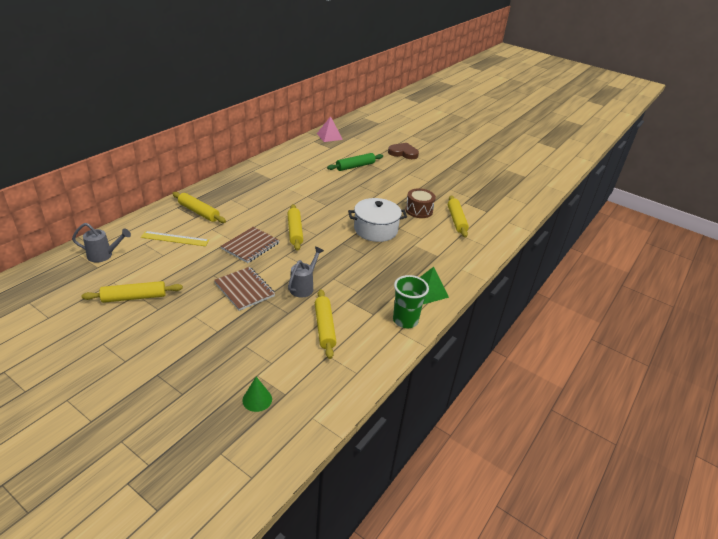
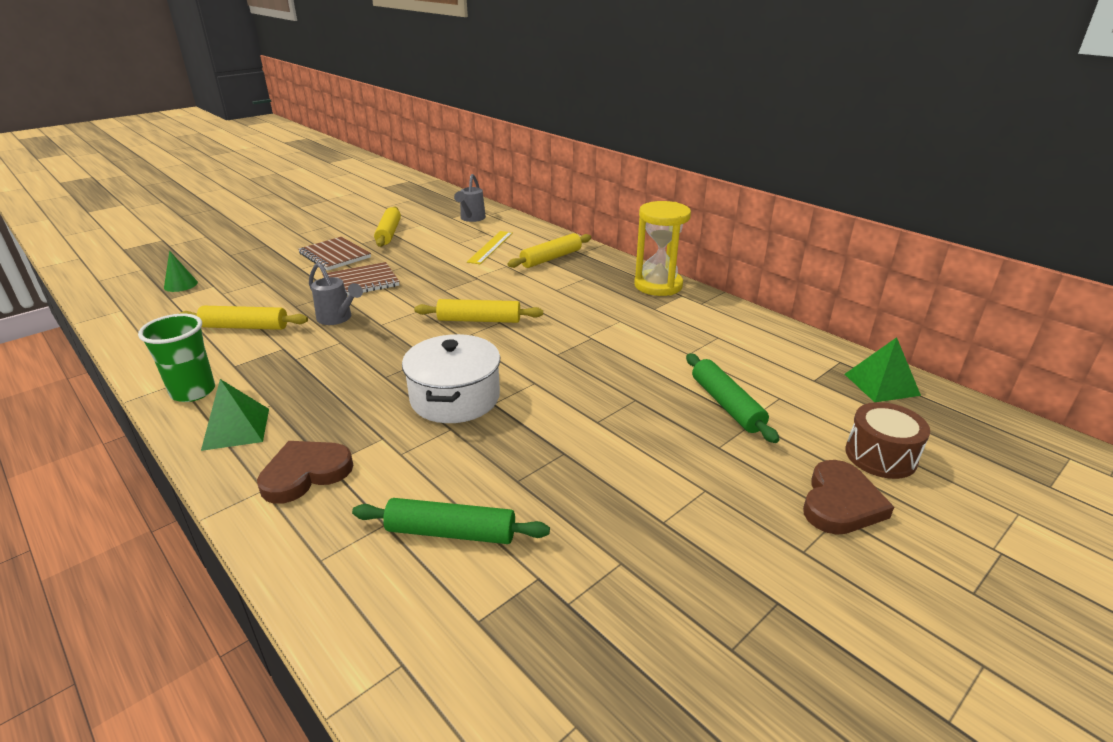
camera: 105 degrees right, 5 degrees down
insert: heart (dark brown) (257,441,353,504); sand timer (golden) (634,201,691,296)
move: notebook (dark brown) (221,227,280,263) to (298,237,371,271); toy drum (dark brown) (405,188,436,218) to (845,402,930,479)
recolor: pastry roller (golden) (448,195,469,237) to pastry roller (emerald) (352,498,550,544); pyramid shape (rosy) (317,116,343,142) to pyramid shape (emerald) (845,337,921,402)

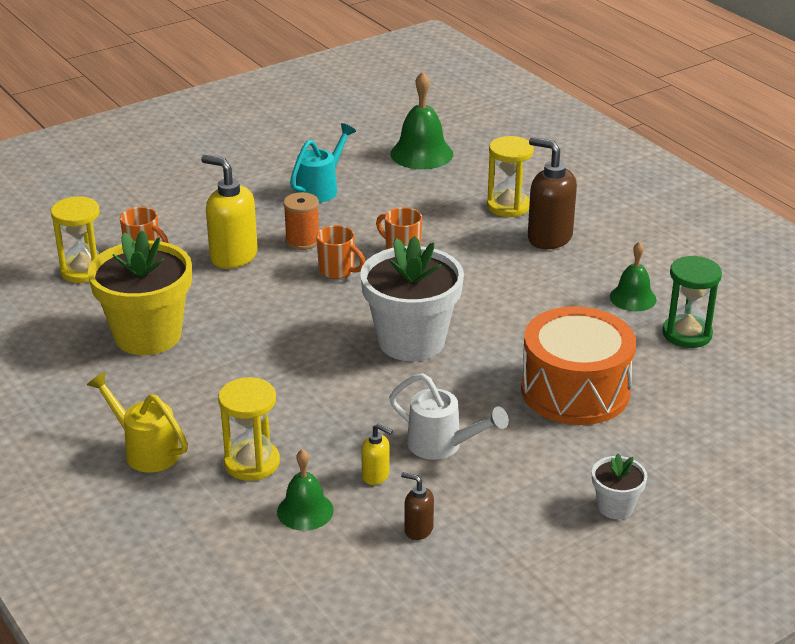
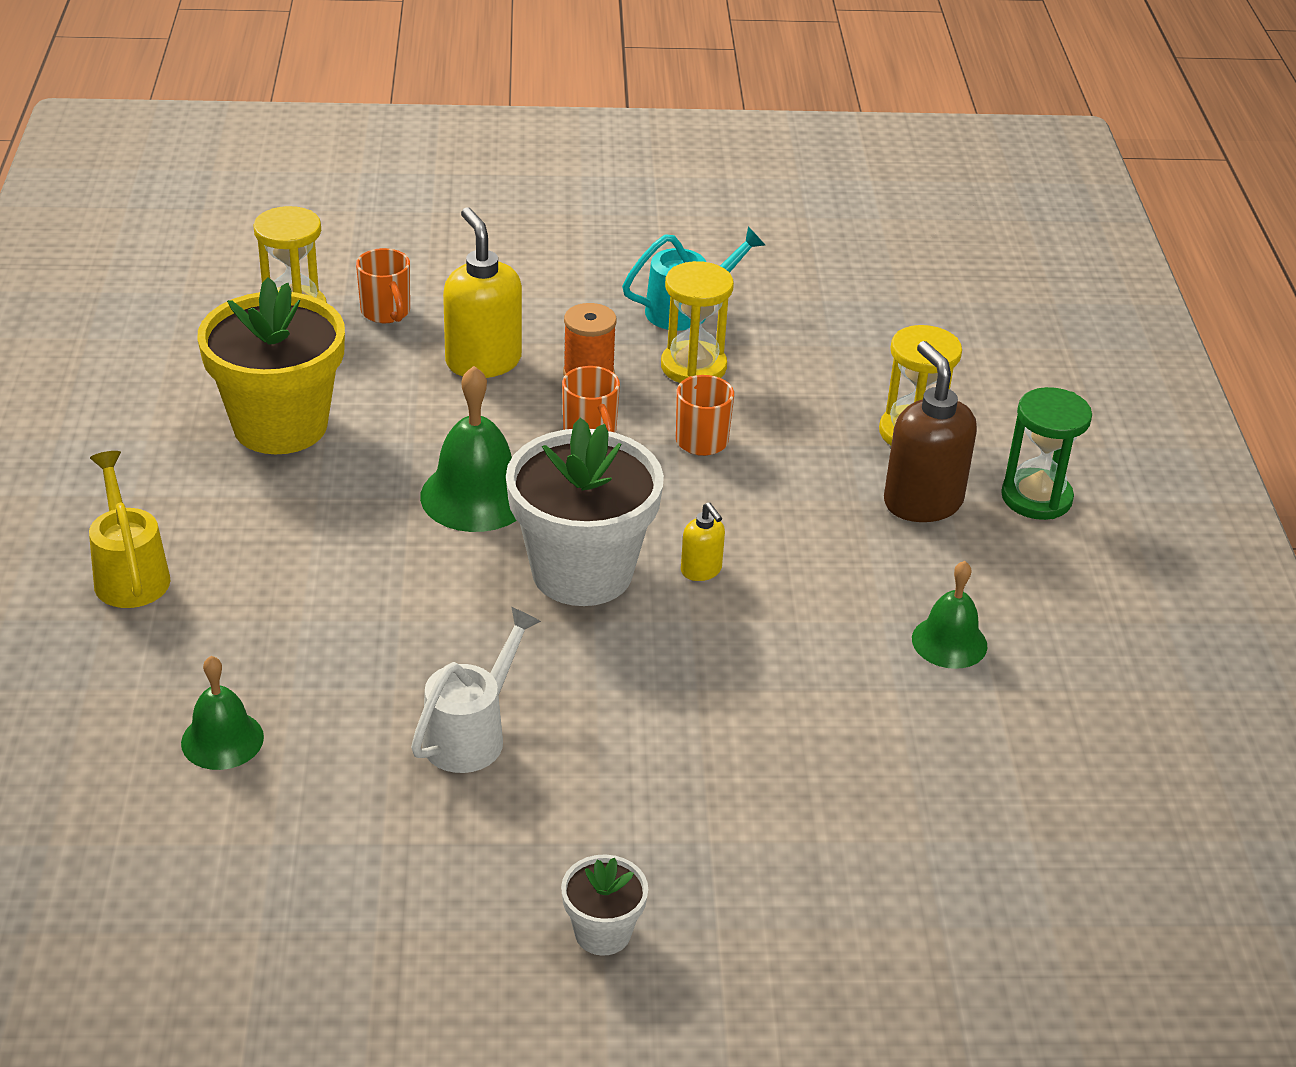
camera: 30 degrees right, 5 degrees up
delete: soap dispenser (dark brown) (401,472,434,540); toy drum (orange-coloured) (521,306,636,425)
move: school bell (emerald) (390,72,453,169) to (420,366,517,532); sand timer (golden) (218,377,280,481) to (661,261,734,383); soap dispenser (golden) (361,424,393,485) to (681,502,725,581); sand timer (emerald) (662,256,722,348) to (1001,387,1092,520)
rotate: watering pot (snow-white) (389,373,509,460) = (411,607,541,773) 120 degrees counterclockwise

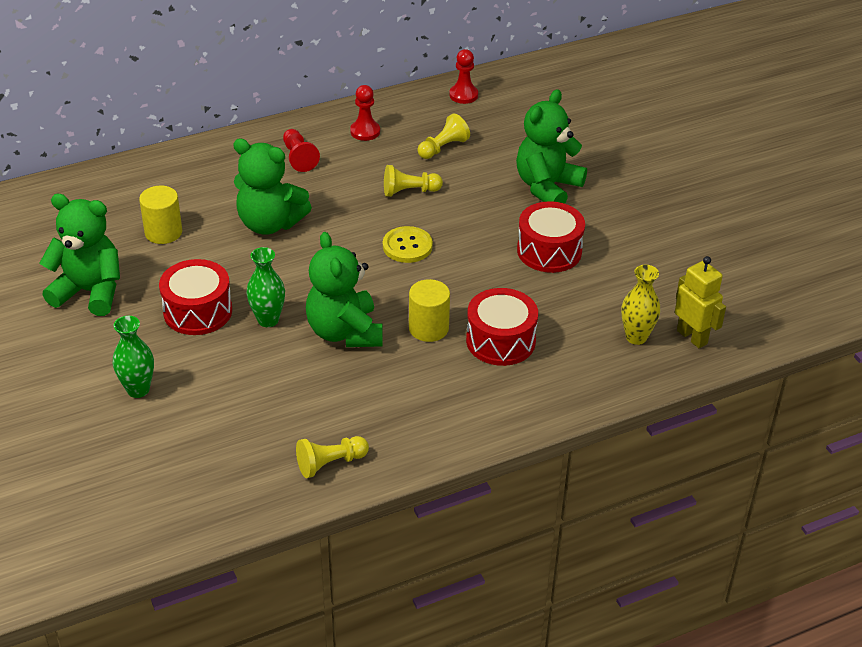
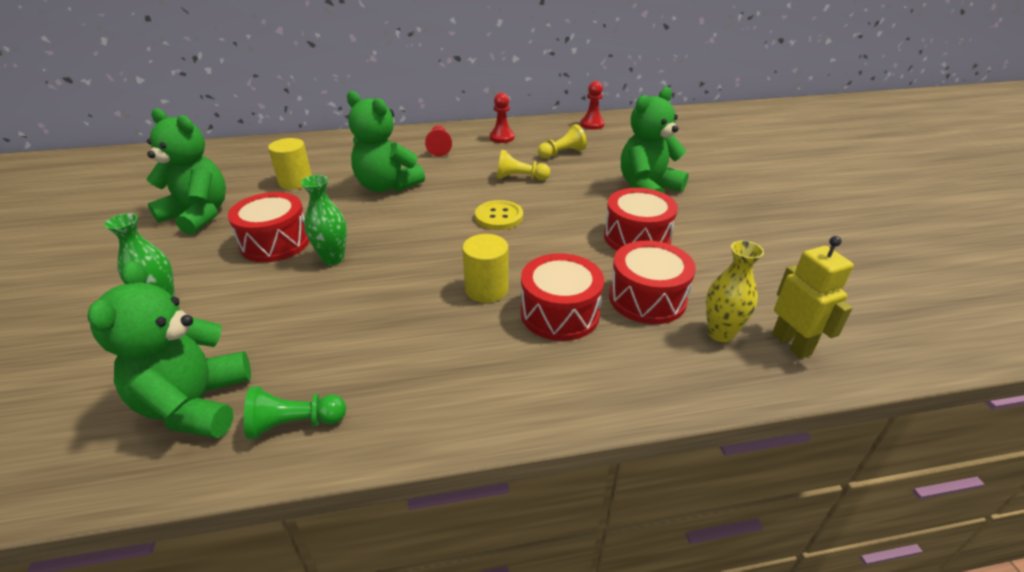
camera: 15 degrees right, 5 degrees down
insert: toy drum (scarlet) (609,241,696,324)
move: teddy (emerald) (306,232,383,347) to (87,261,251,438)
recolor: pawn (golden) (296,436,369,478) to pawn (emerald) (244,386,346,439)

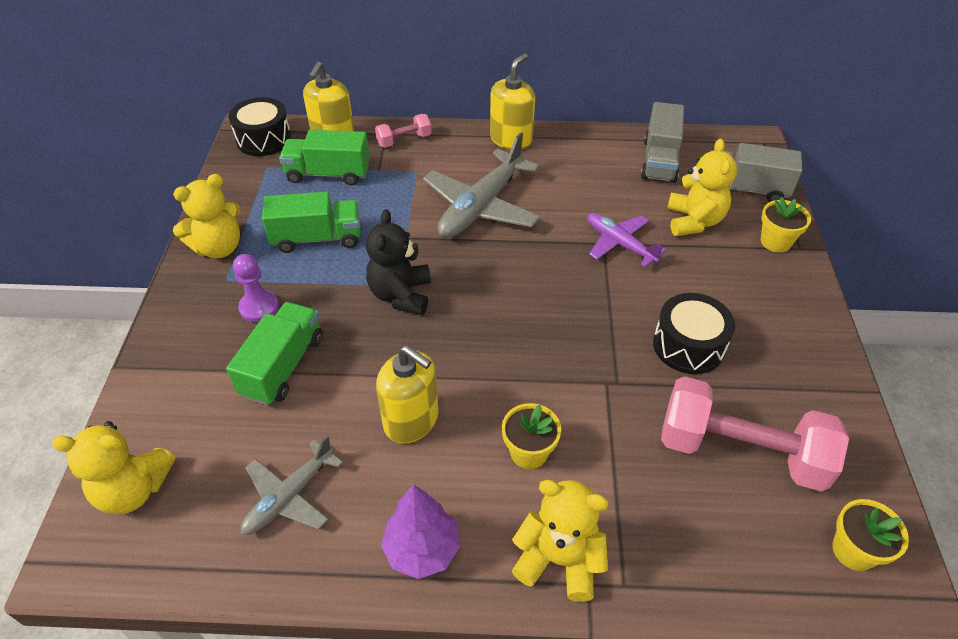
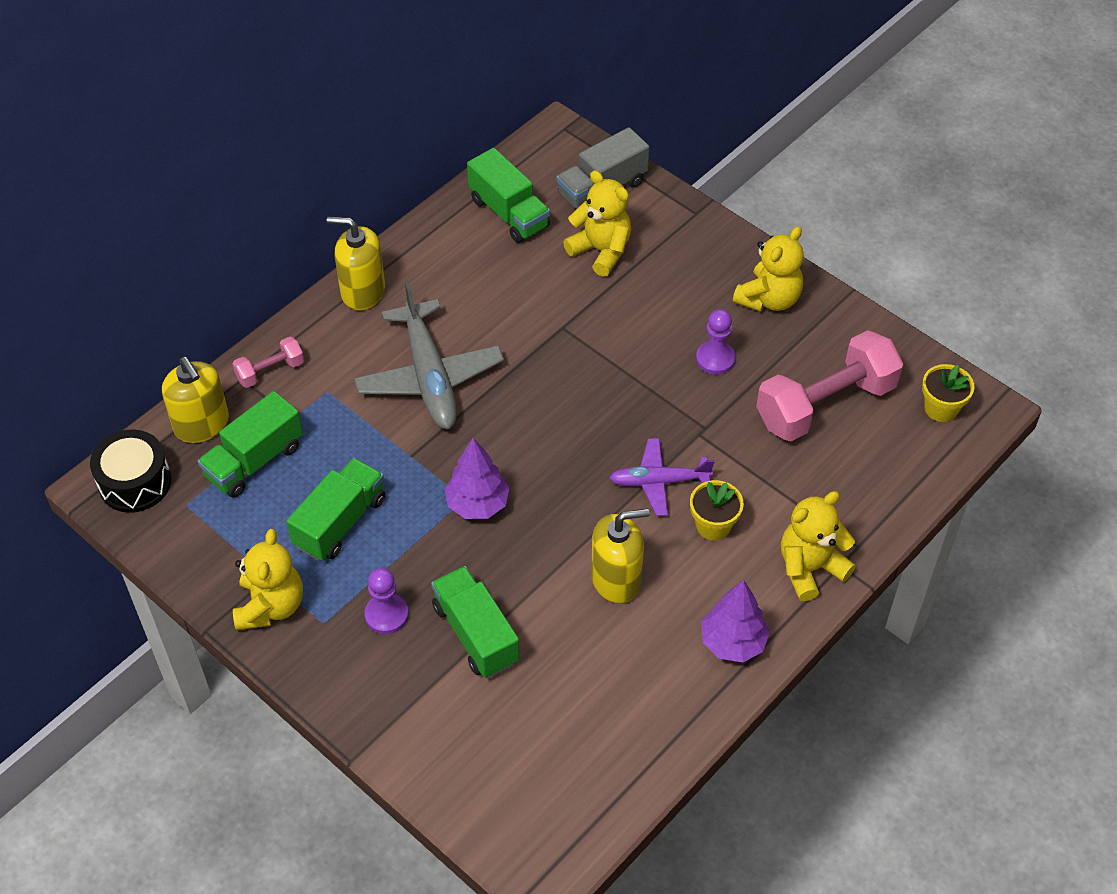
camera: 50 degrees left, 5 degrees up
delete: toy plane (ash-grey) (240,436,343,535); potted plant (golden) (761,197,811,253)
move: toy plane (purple) (587,213,666,267) to (609,438,714,516); teddy (golden) (52,421,176,514) to (733,226,804,312)
replace: teddy (black) (366,209,431,315) to fir tree (purple) (444,438,510,519); toy drum (black) (653,293,735,374) to pawn (purple) (696,309,735,375)
recolor: toy truck (ash-grey) (641,102,684,183) to toy truck (emerald) (467,148,550,243)
rotate: dumbbell (rosy) (375,114,432,148) = (232,337,304,388) 45 degrees clockwise; soap dispenser (golden) (490,53,535,150) = (327,217,385,311) 60 degrees counterclockwise

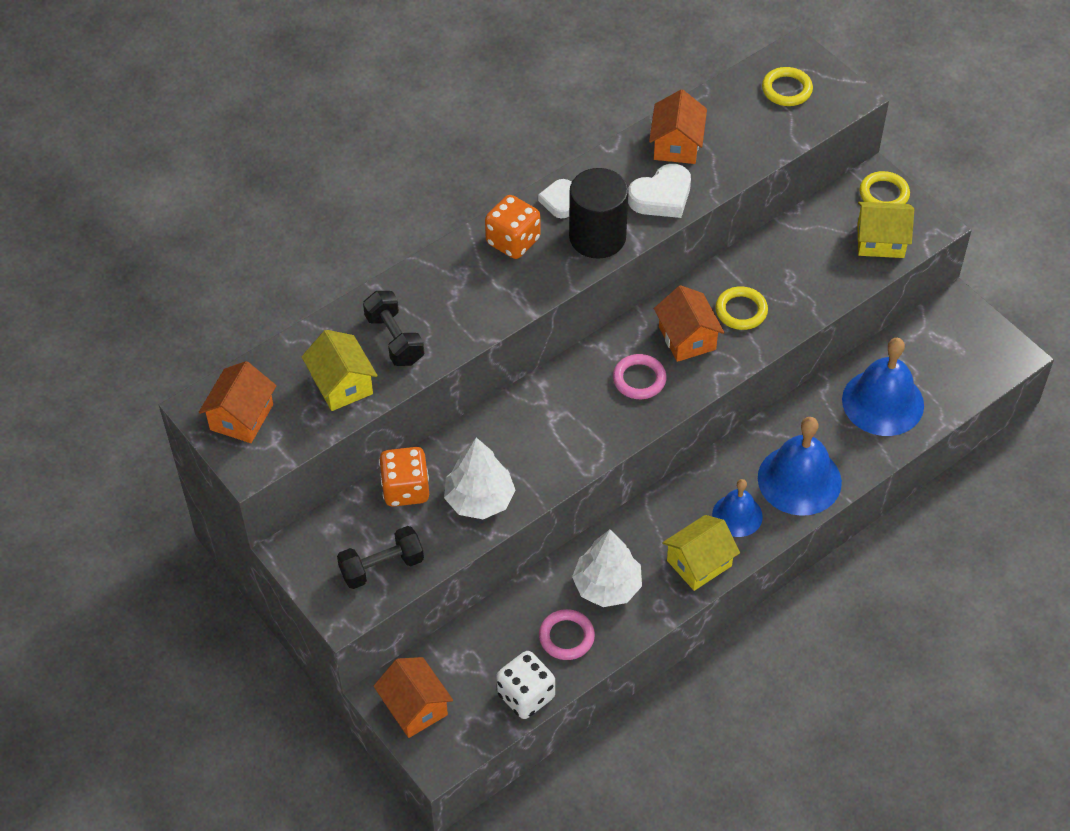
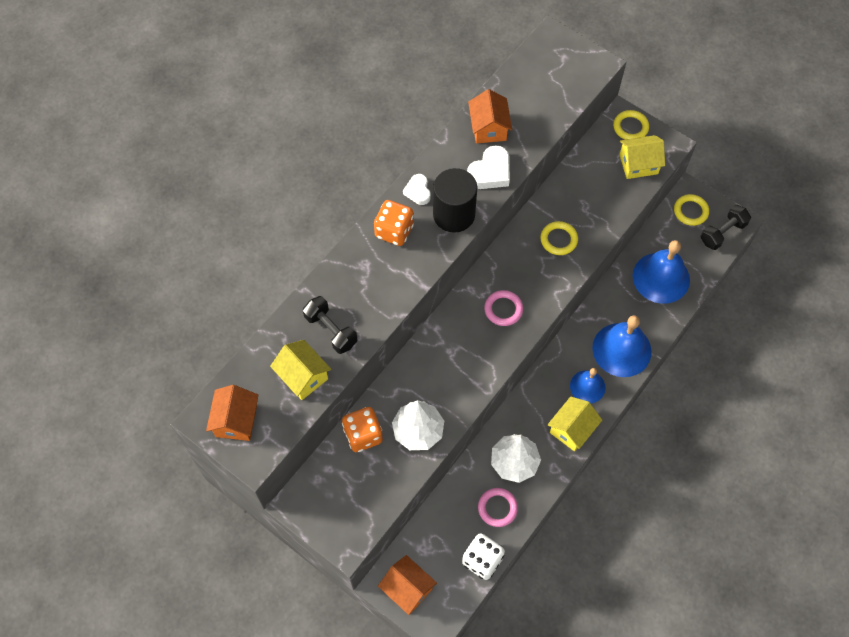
camera: 15 degrees left, 10 degrees up
delete: cottage (orange-coloured) (654,285,724,362)
move: torus (golden) (762,67,813,106) to (674,194,709,226); dumbbell (black) (337,526,424,589) to (700,205,751,250)

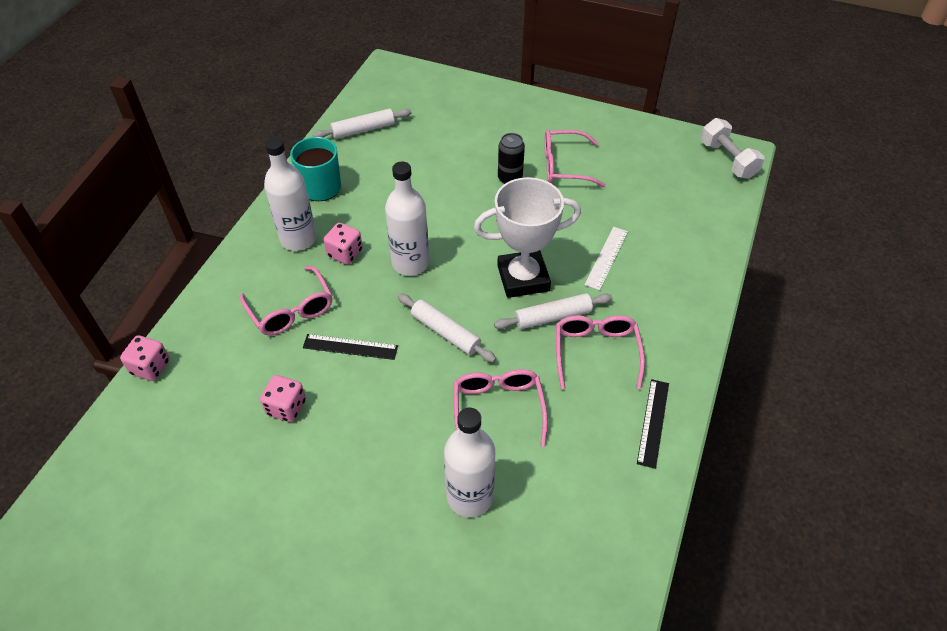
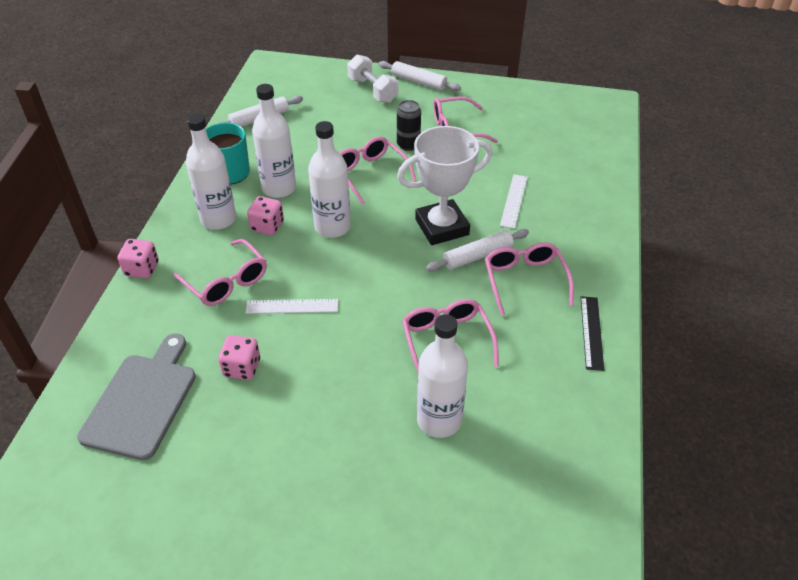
camera: 10 degrees left, 5 degrees down
insert: bread board (ash-grey) (77,334,196,460); bottle (snow-white) (252,84,296,198); glasses (rosy) (340,136,417,205)
move: game die (rosy) (120,335,170,381) to (118,239,159,278); dumbbell (snow-white) (701,118,764,179) to (347,55,398,103); pastry roller (snow-white) (398,293,496,362) to (379,61,461,91)
recolor: straightedge (black) (303,334,398,360) to straightedge (snow-white) (246,299,338,314)

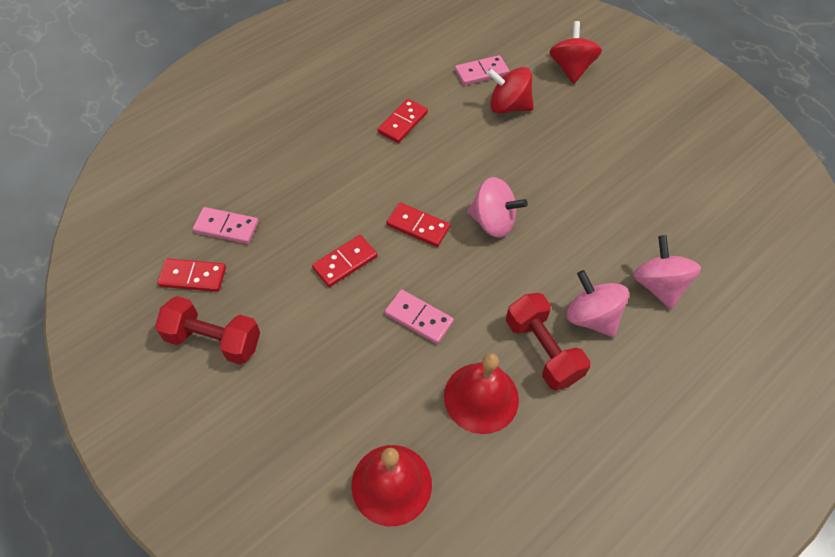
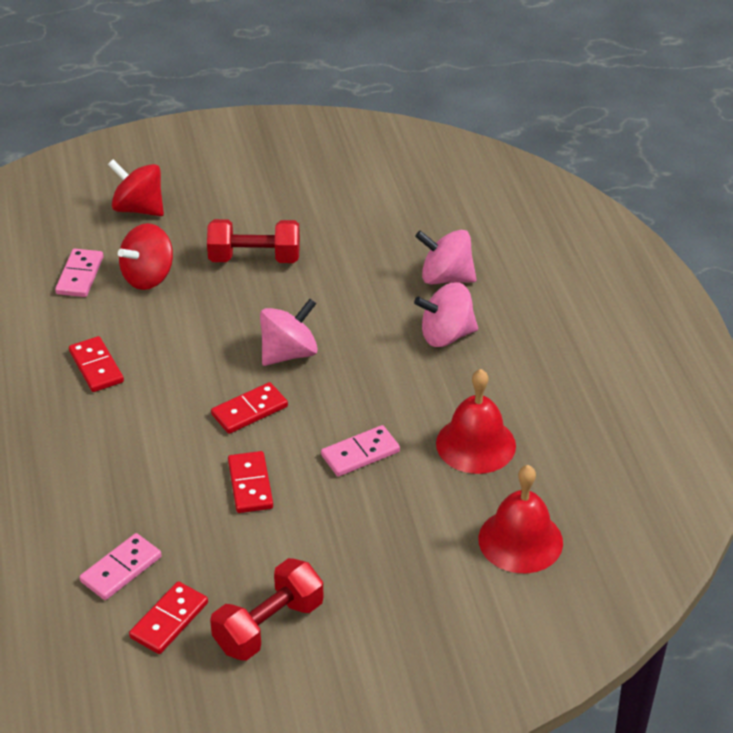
camera: 60 degrees left, 15 degrees down
move: dumbbell (scarlet) (506,293,591,391) to (207,219,300,263)

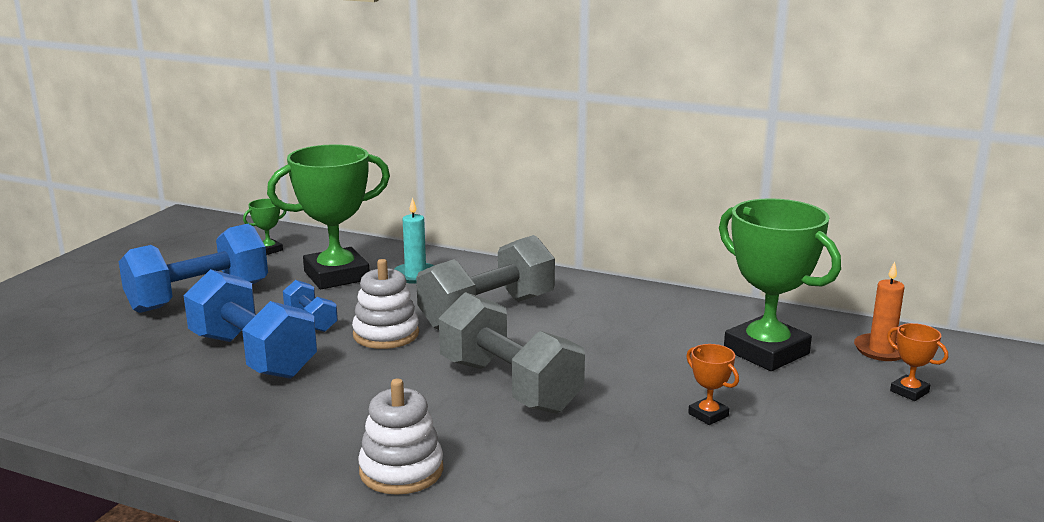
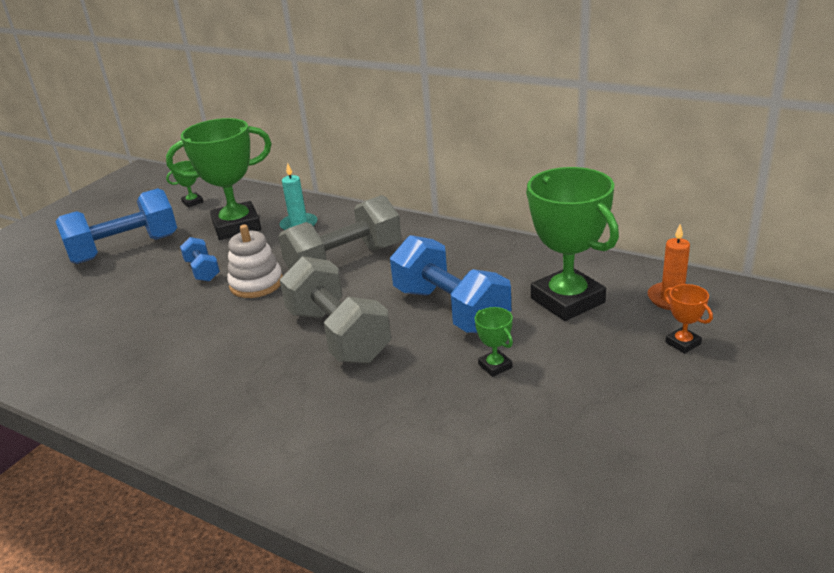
camera: 10 degrees right, 10 degrees up
delete: stacking toy (snow-white) (358,379,443,495)
move: dumbbell (blue) (184,269,317,379) to (390,235,511,333)
recolor: award cup (orange-coloured) (686,344,739,425) to award cup (emerald) (475,307,513,377)

